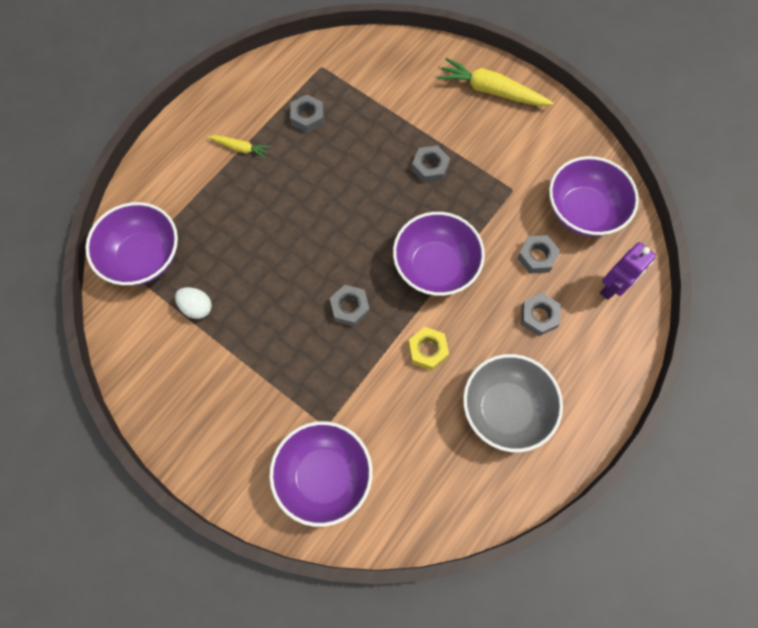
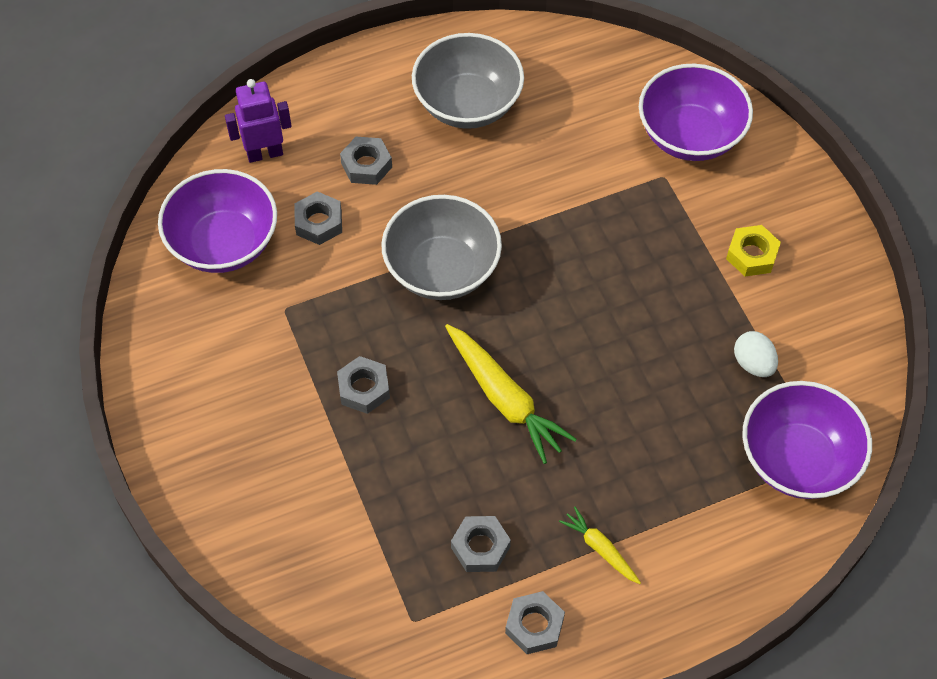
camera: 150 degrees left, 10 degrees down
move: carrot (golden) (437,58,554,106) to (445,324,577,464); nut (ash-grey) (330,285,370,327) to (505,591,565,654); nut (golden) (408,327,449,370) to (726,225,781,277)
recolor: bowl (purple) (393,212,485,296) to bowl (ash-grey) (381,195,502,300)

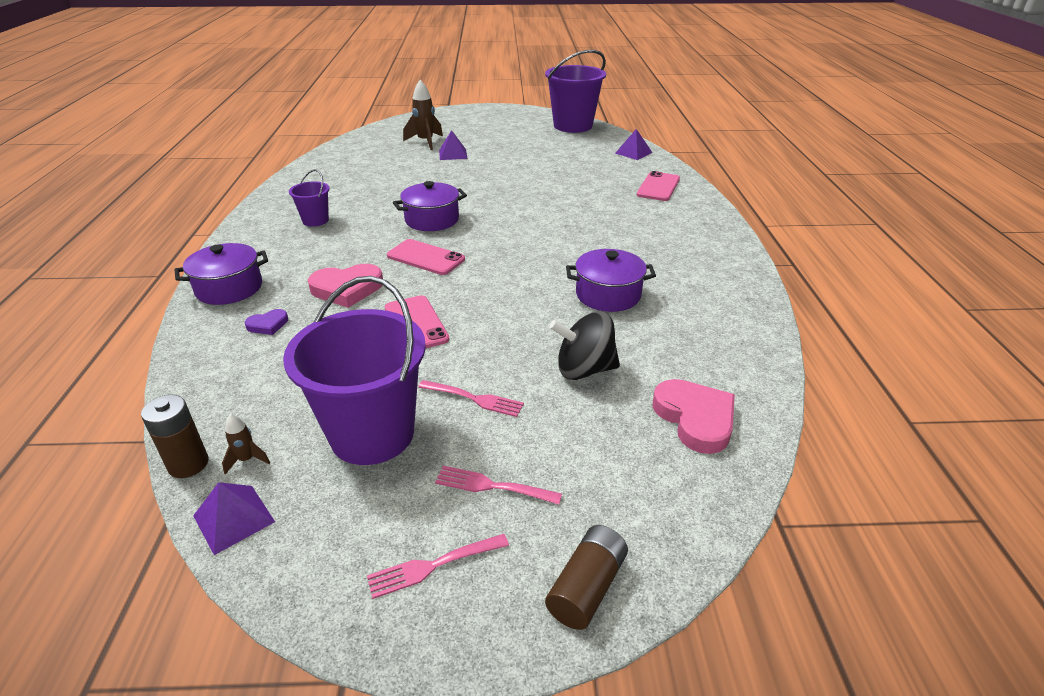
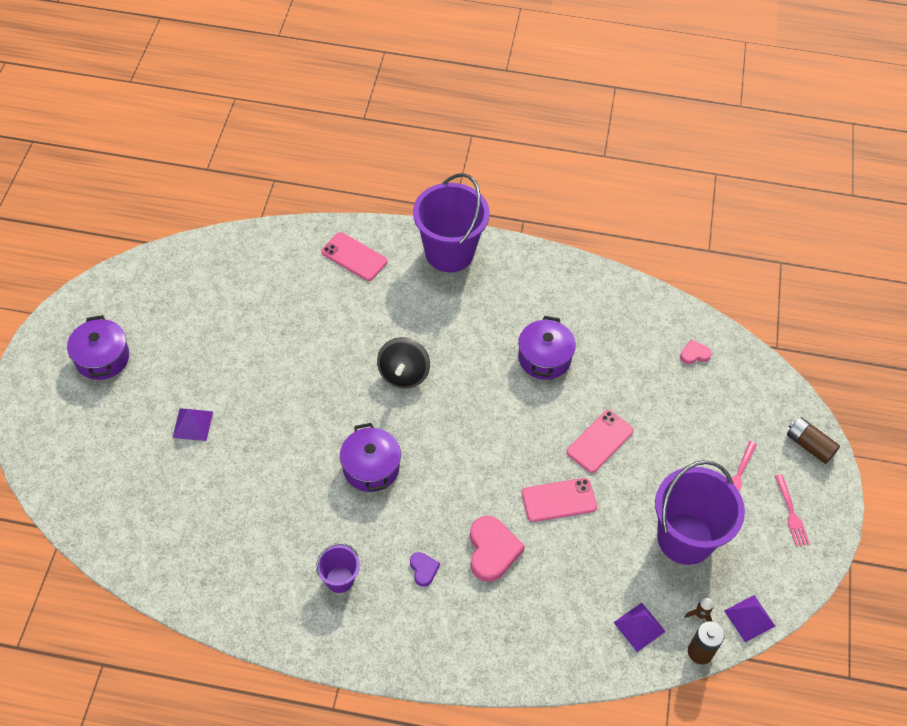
camera: 80 degrees left, 20 degrees up
delete: toy rocket (dark brown) (403,80,443,150); dinner fork (rosy) (418,380,524,417)
move: stockpot (purple) (174,243,268,305) to (67,315,129,380); toy top (black) (549,311,620,380) to (377,337,430,388); heart (purple) (245,309,288,335) to (410,552,440,587); bucket (purple) (545,50,606,133) to (413,173,490,273); mobile phone (rosy) (387,239,465,275) to (567,410,634,473); pyramid shape (purple) (615,129,652,160) to (613,603,666,652)
resize: heart (rosy) (652,379,735,454) = (680,340,712,364) x0.52

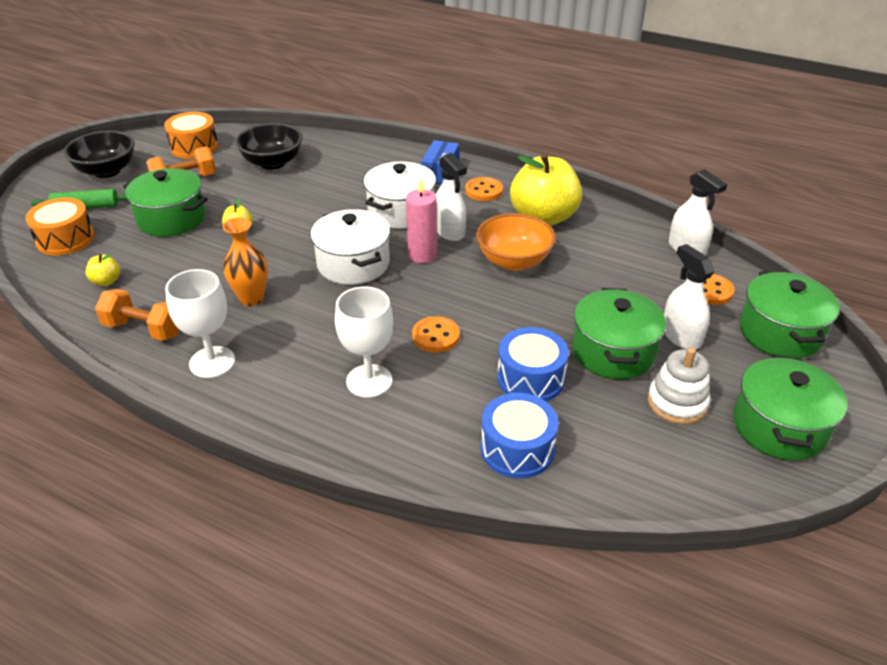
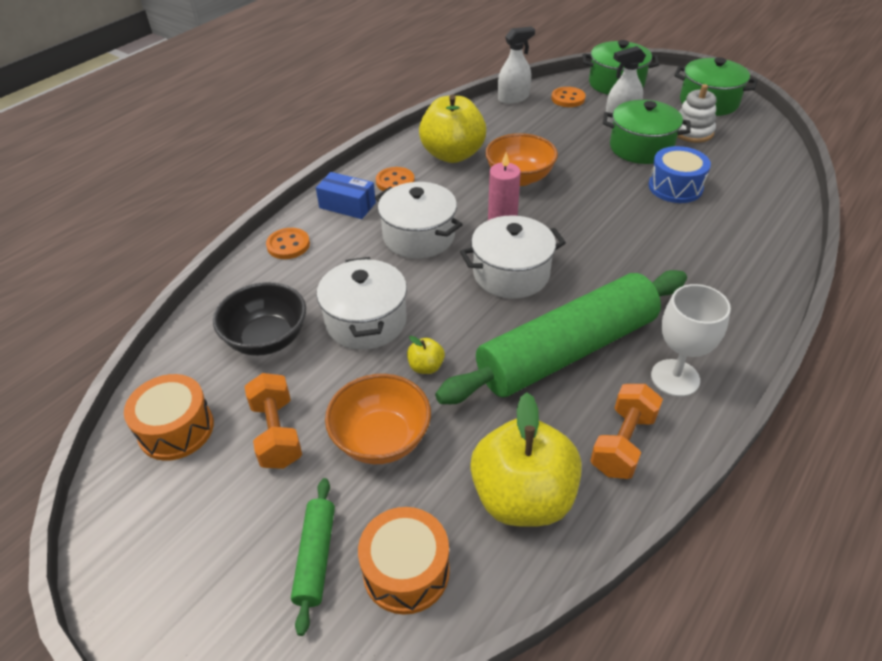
camera: 80 degrees left, 5 degrees up
delete: bowl (black) (64,130,135,178); wine glass (snow-white) (335,287,394,398); spray cleaner (snow-white) (436,153,467,241); toy drum (blue) (481,393,559,478)
insert: stockpot (snow-white) (317,257,407,350)
move: shirt button (orange-coloured) (412,316,460,353) to (266,228,310,259)
replace: stockpot (emerald) (123,168,208,237) to bowl (orange-coloured) (325,374,431,464); tall vase (orange-coloured) (223,217,268,306) to pastry roller (emerald) (435,270,687,404)
resize: toy apple (golden) (86,253,120,286) = (470,392,582,527) x2.41

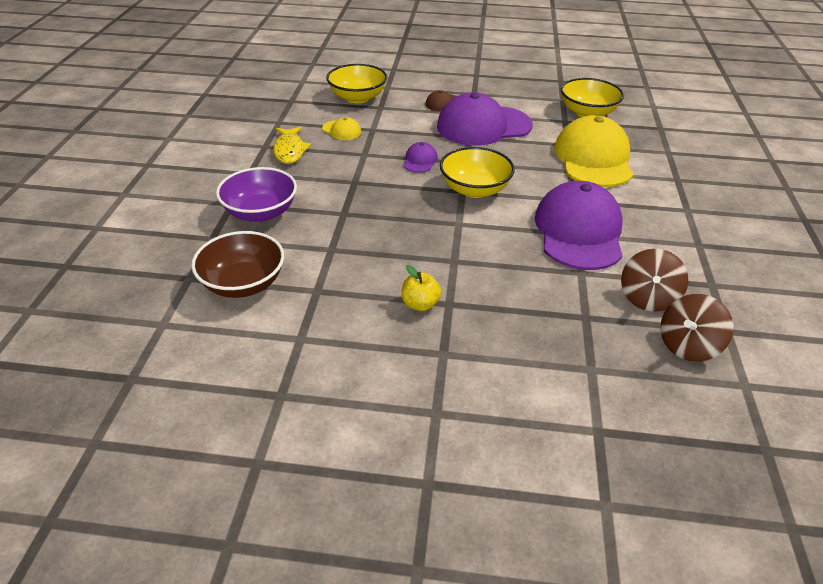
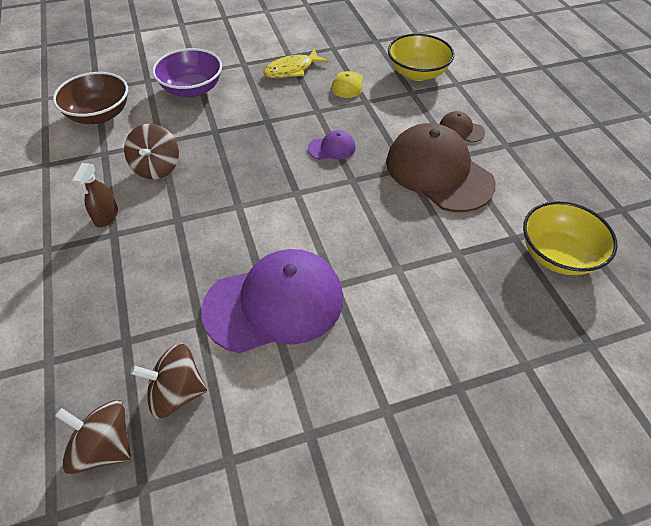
camera: 65 degrees right, 10 degrees up
delete: bowl (golden) (440,147,515,198); peaked cap (golden) (554,115,633,187)
insert: toy top (dark brown) (124,124,179,179)
replace: toy apple (golden) (402,265,441,311) to spray cleaner (dark brown) (72,163,118,227)
recolor: peaked cap (purple) (437,92,533,146) to peaked cap (dark brown) (386,123,496,212)

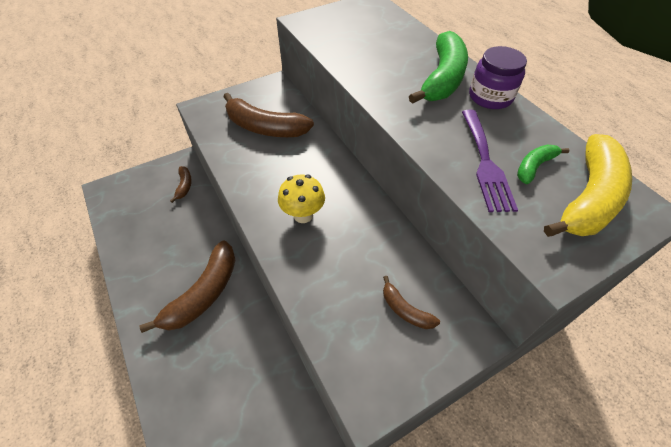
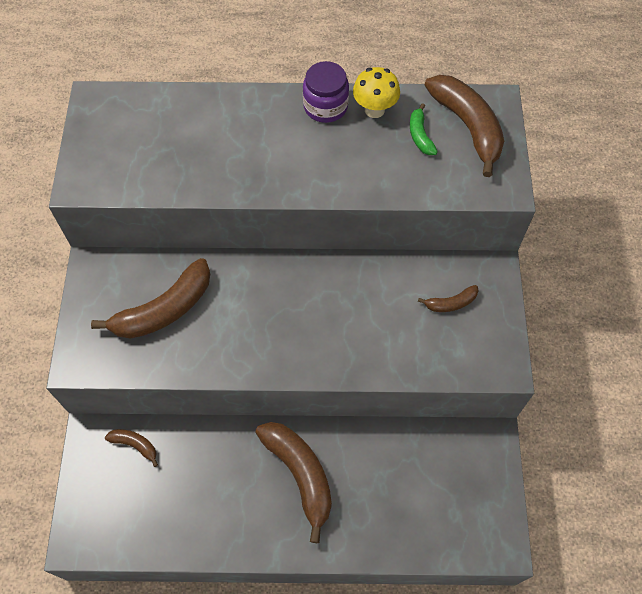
camera: 60 degrees left, 10 degrees up
delete: toy banana (emerald) (409,31,468,104); dinner fork (purple) (462,110,518,212)
move: fungus (golden) (278,175,325,223) to (353,67,400,118)
recolor: toy banana (golden) (544,134,632,237) to toy banana (dark brown) (425,75,504,177)

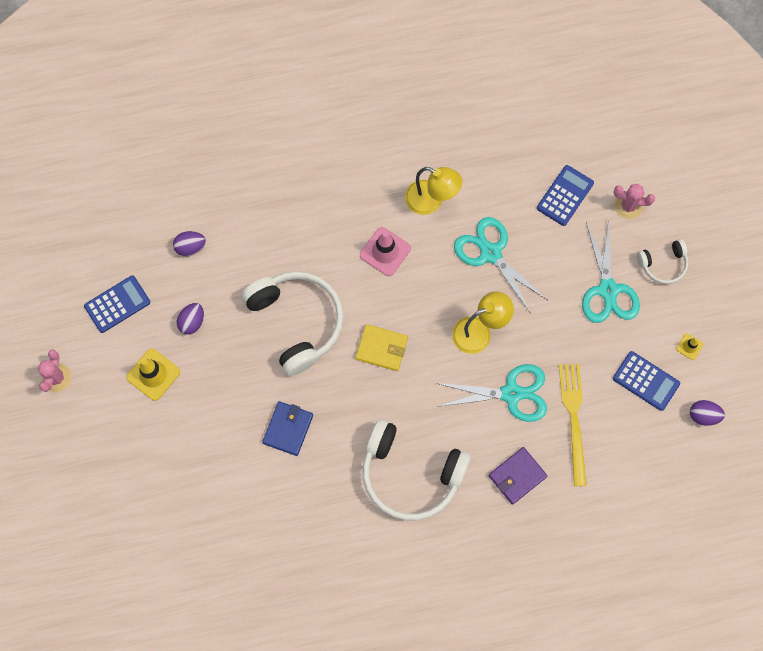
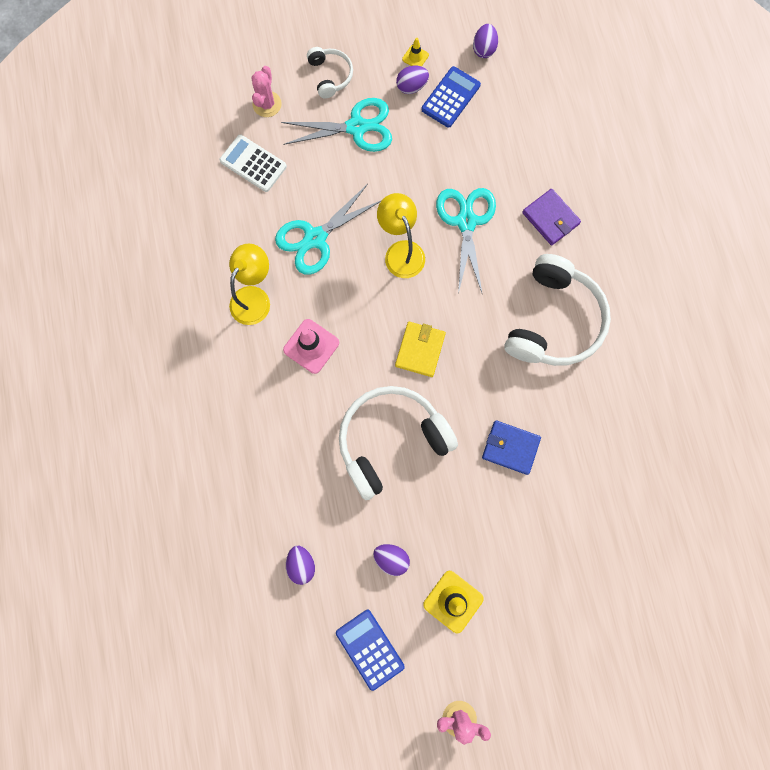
camera: 90 degrees left, 5 degrees up
delete: dinner fork (golden) (559,364,587,486)
insert: egg shape (purple) (396,66,429,94)
recolor: calculator (blue) (537,165,594,226) to calculator (snow-white) (220,134,287,192)

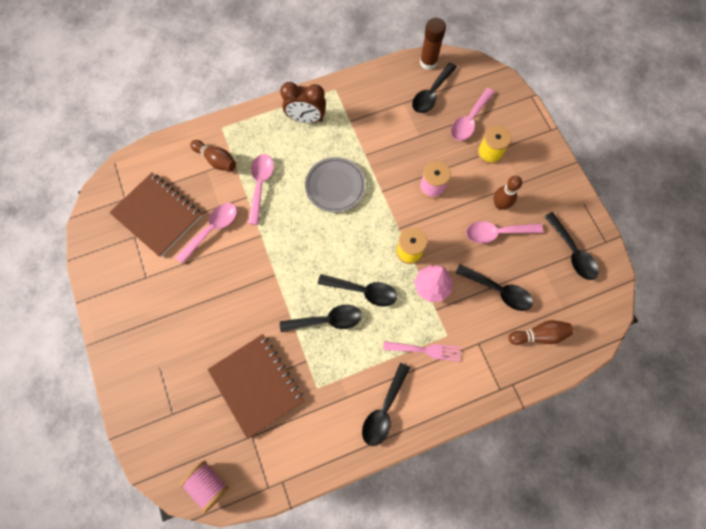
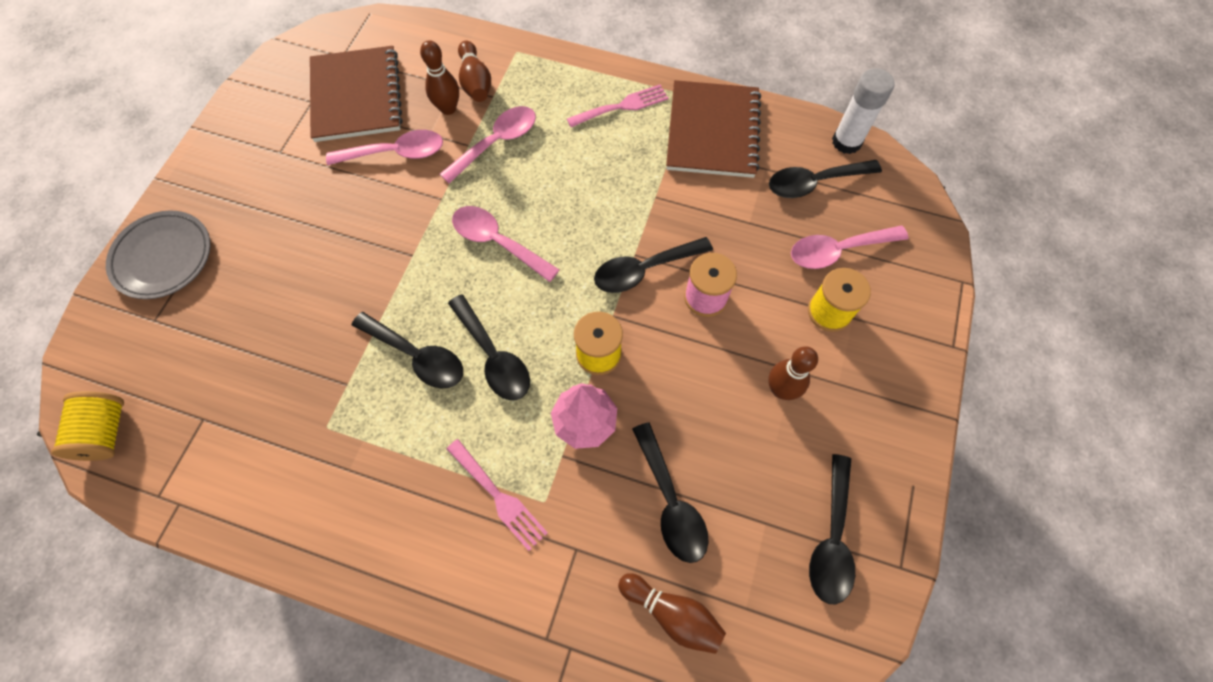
camera: 40 degrees right, 5 degrees down
insert: tenpin (dark brown) (420,40,459,115)
move: plate (ash-grey) (305,157,366,212) to (106,210,210,299); spoon (rosy) (466,221,543,243) to (452,206,559,282); spoon (black) (362,363,410,446) to (594,237,713,293); notebook (dark brown) (207,334,304,439) to (666,80,761,178)
replace: alarm clock (dark brown) (280,82,326,123) to dinner fork (rosy) (567,84,668,127)
recolor: reel of thread (rosy) (180,461,229,513) to reel of thread (golden) (51,391,124,461); glue stick (dark brown) (420,18,446,70) to glue stick (snow-white) (832,68,894,154)

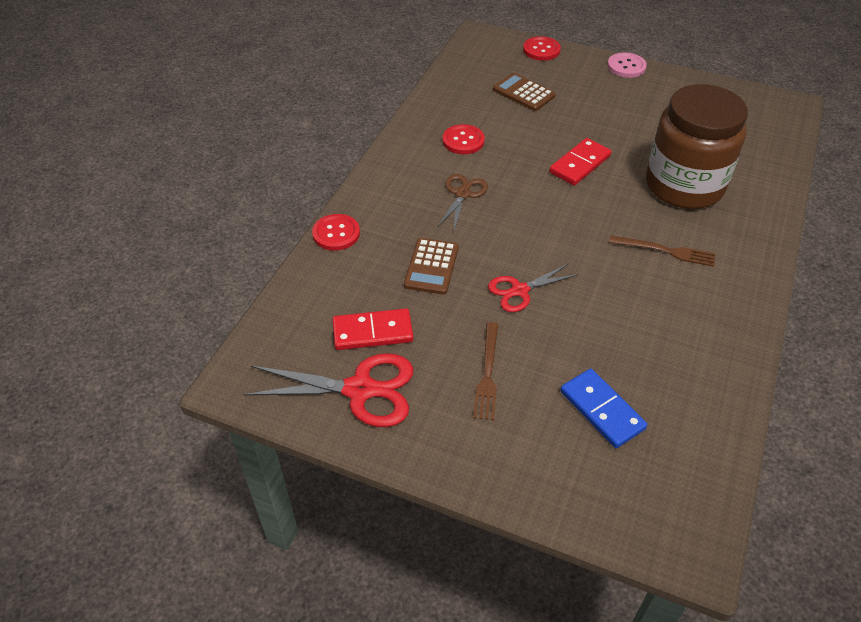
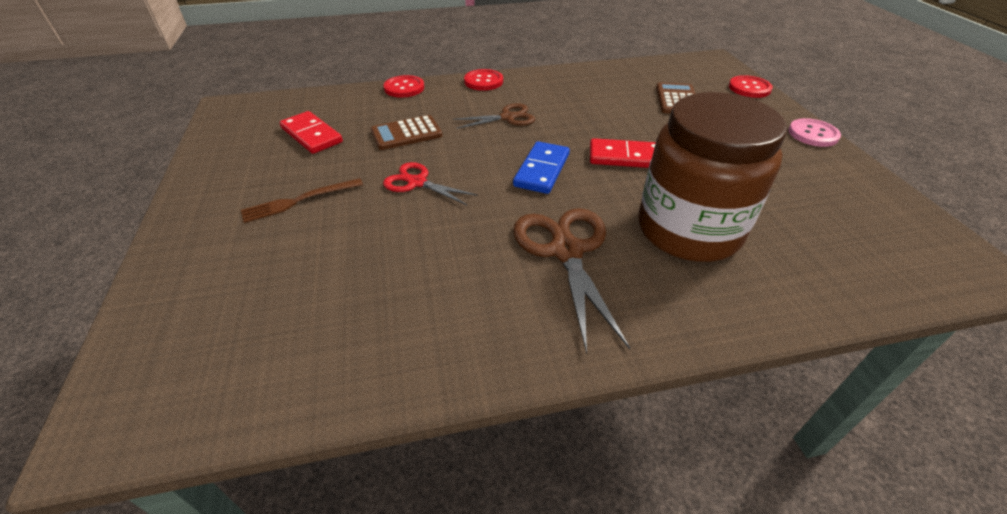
camera: 55 degrees right, 5 degrees down
delete: scissors (scarlet) (243,353,414,427)
move: shirt button (scarlet) (442,124,485,154) to (464,69,503,91); domino (blue) (560,369,647,448) to (513,141,570,194)
replace: dinner fork (dark brown) (609,235,715,267) to scissors (dark brown) (513,208,630,354)

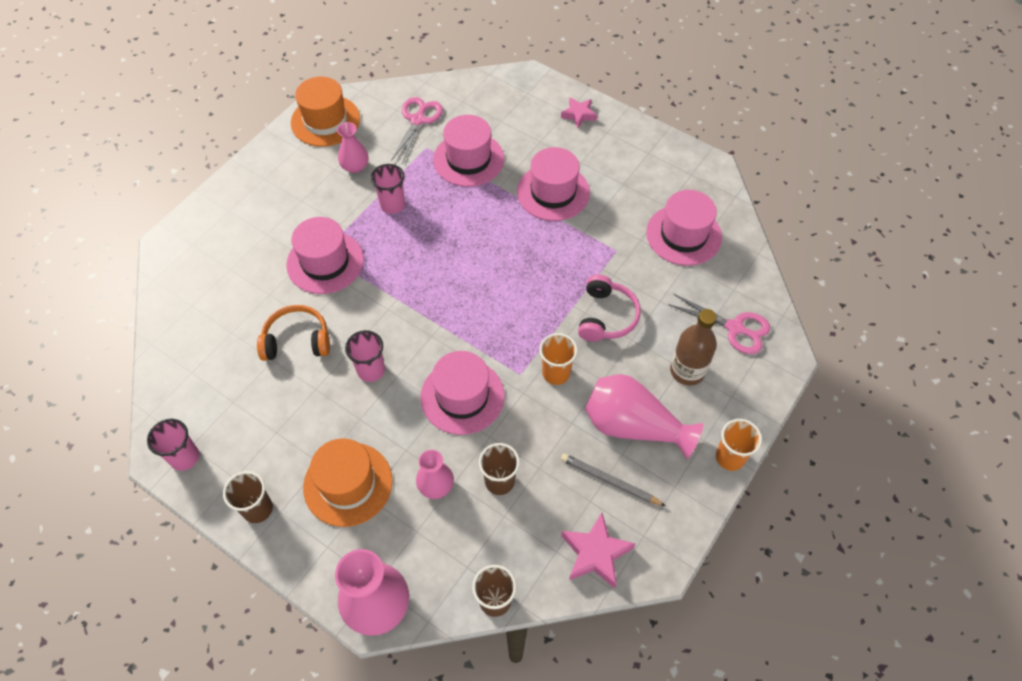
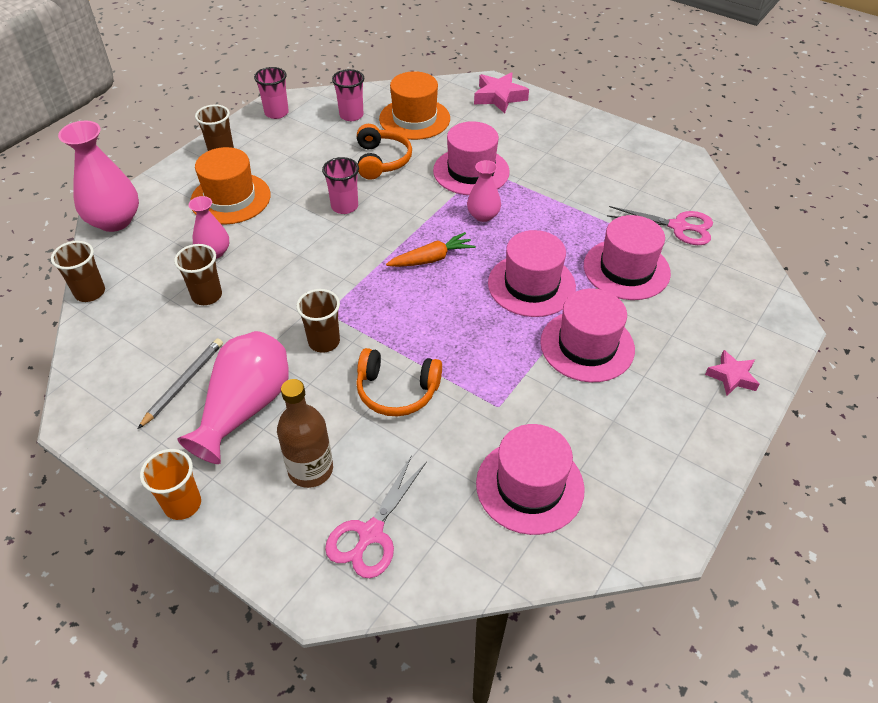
camera: 90 degrees right, 10 degrees down
insert: carrot (orange-coloured) (386,232,476,267)
move: cup (rosy) (371,164,405,214) to (332,69,364,121); tall hat (orange-coloured) (291,76,360,147) to (379,71,450,140); tall vase (rosy) (337,122,368,173) to (467,160,501,222); five-pointed star (rosy) (561,513,635,589) to (474,72,529,113); tall hat (rosy) (421,351,505,435) to (488,230,576,317)
recolor: cup (orange-coloured) (539,333,578,385) to cup (dark brown) (296,289,340,353); headphones (rosy) (578,274,641,342) to headphones (orange-coloured) (356,348,442,416)

